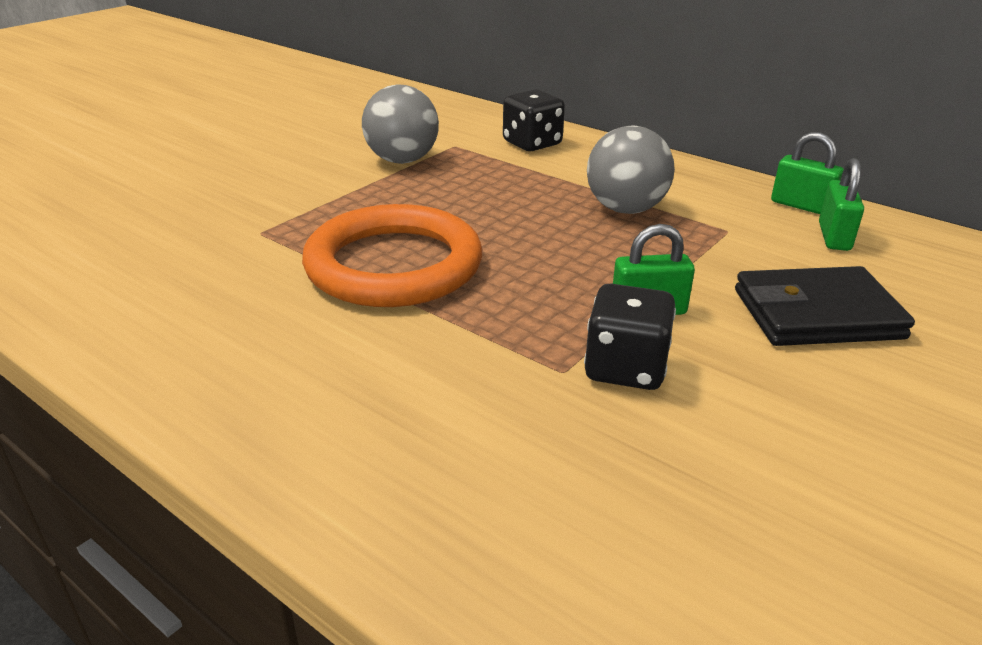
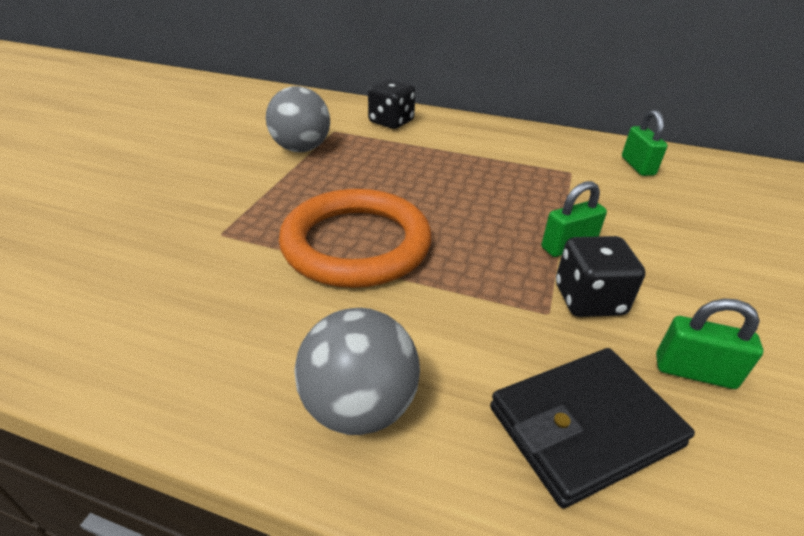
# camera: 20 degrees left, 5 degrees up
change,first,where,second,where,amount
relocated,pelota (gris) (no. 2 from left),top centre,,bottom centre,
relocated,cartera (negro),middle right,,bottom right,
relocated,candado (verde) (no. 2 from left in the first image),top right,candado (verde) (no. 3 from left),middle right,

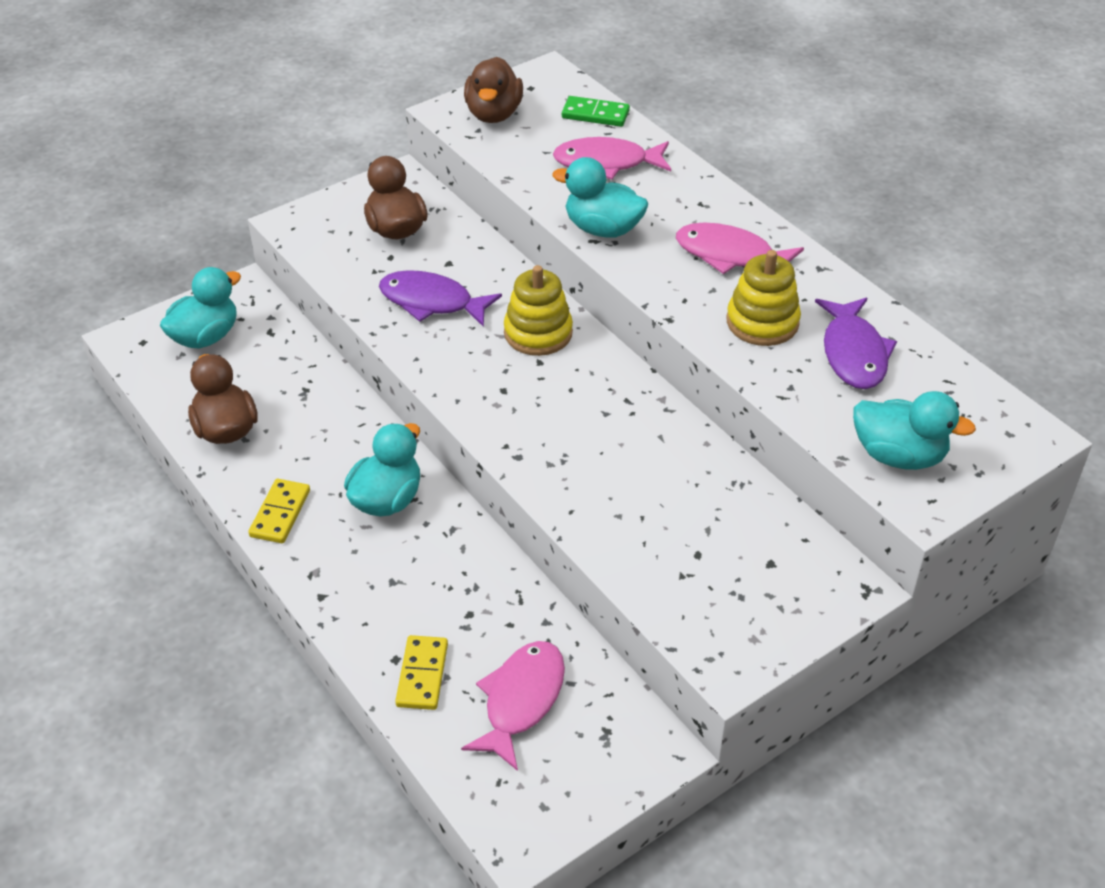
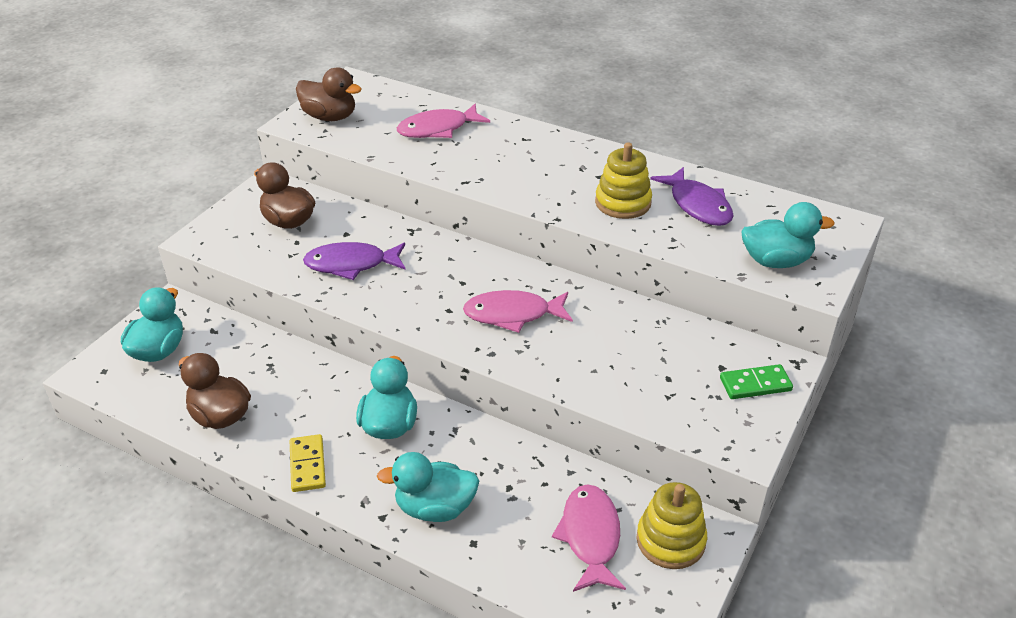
# camera: 25 degrees left, 5 degrees down
change,first,where,second,where,amount
spun,pato (marrón) (no. 3 from left),top centre,,top left,45 degrees counterclockwise
relocated,pato (turquesa) (no. 3 from left),top centre,,bottom centre,
relocated,pez (rosa) (no. 3 from left in the first image),top right,pez (rosa) (no. 2 from left),centre,
relocated,juguete apilable (amarillo) (no. 1 from left in the first image),centre,juguete apilable (amarillo) (no. 2 from left),bottom centre,
relocated,ficha de dominó (verde),top centre,,middle right,
missing,ficha de dominó (amarillo) (no. 2 from left),bottom centre,,,

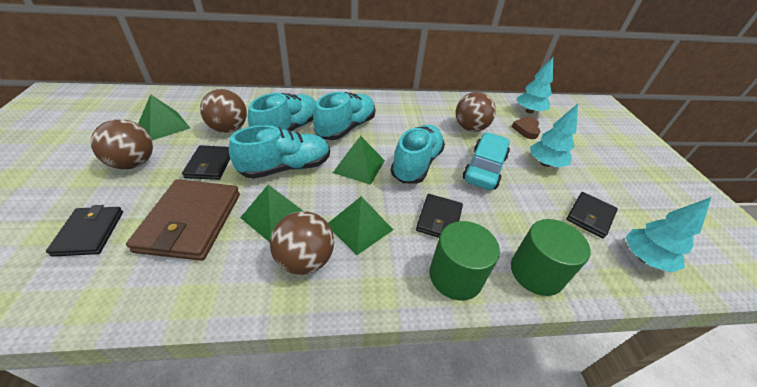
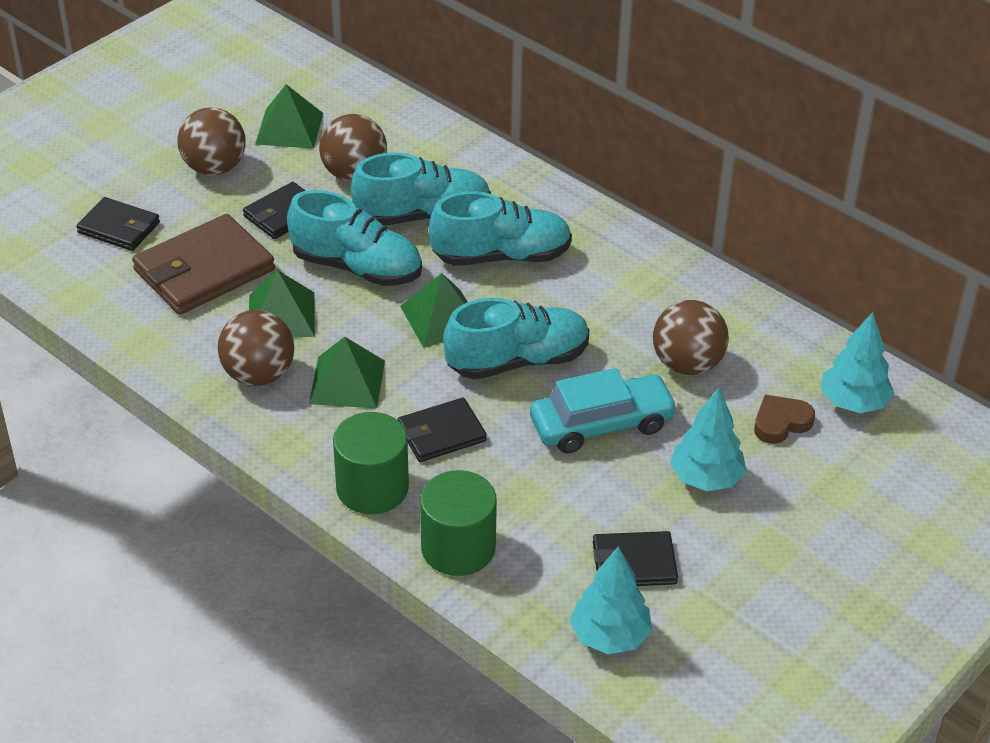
# camera: 50 degrees right, 0 degrees up
change,first,where,second,where,amount
spun,cartera (negro) (no. 1 from left),middle left,,top left,75 degrees clockwise

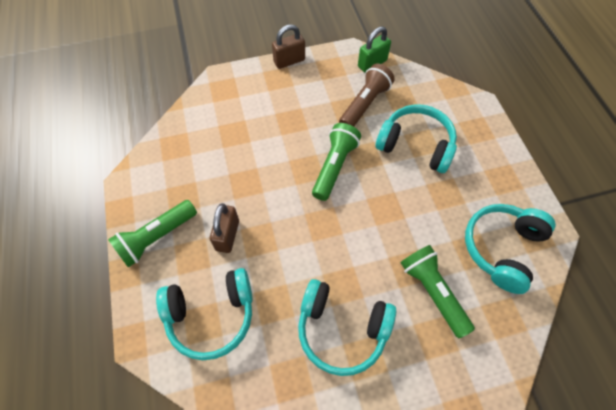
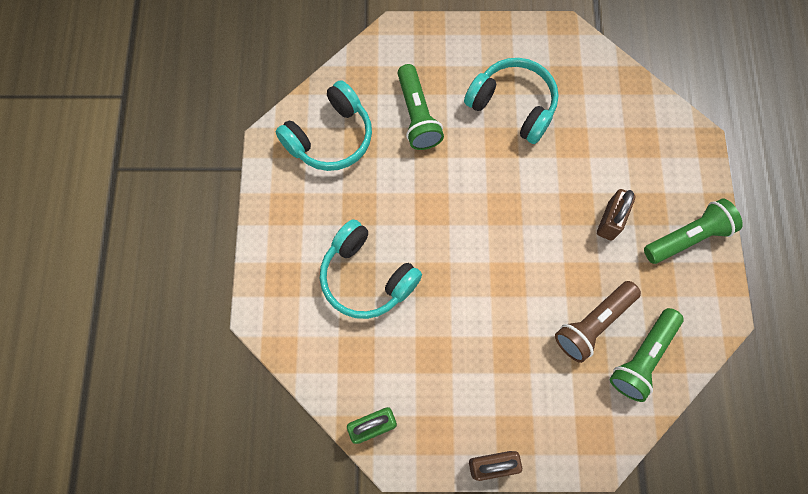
# camera: 165 degrees left, 10 degrees up
change,first,where,second,where,amount
relocated,lámpara de mano (marrón),top centre,,middle right,
relocated,lámpara de mano (verde) (no. 2 from left),centre,,bottom right,
missing,auriculares (turquesa) (no. 1 from left),bottom left,,,

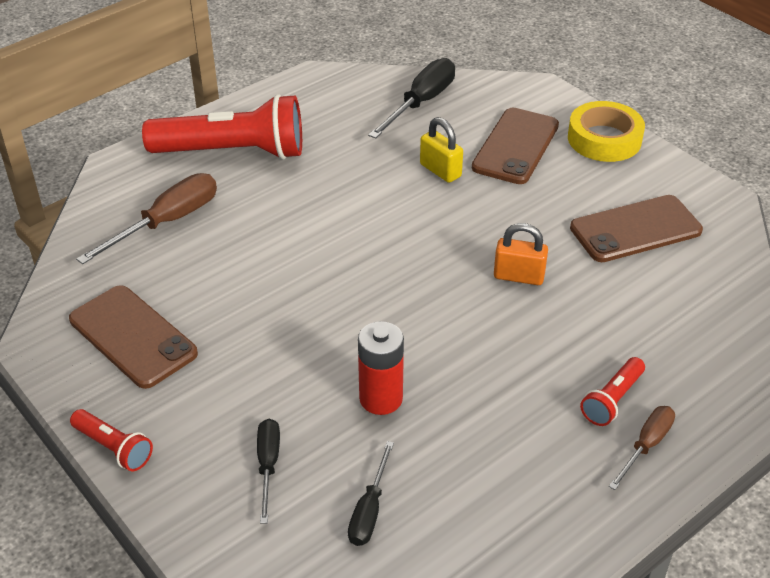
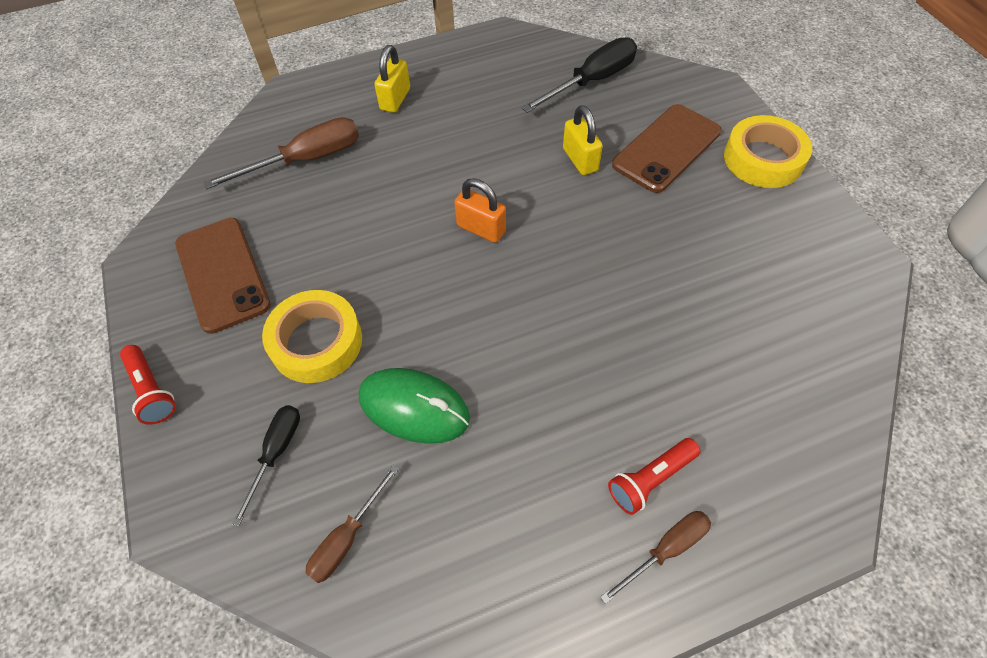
# camera: 20 degrees right, 15 degrees up
change,first,where,second,where,amount
appeared,,,cinta adhesiva (amarillo) (no. 1 from left),middle left,
colour,destornillador (negro) (no. 2 from left),bottom centre,destornillador (marrón) (no. 2 from left),bottom centre,
exchanged,pila (rojo),centre,ratón (verde),centre,
exchanged,lámpara de mano (rojo) (no. 2 from left),top left,candado (amarillo) (no. 1 from left),top centre,
relocated,candado (naranja),middle right,,top centre,
missing,móvil (marrón) (no. 3 from left),middle right,,,

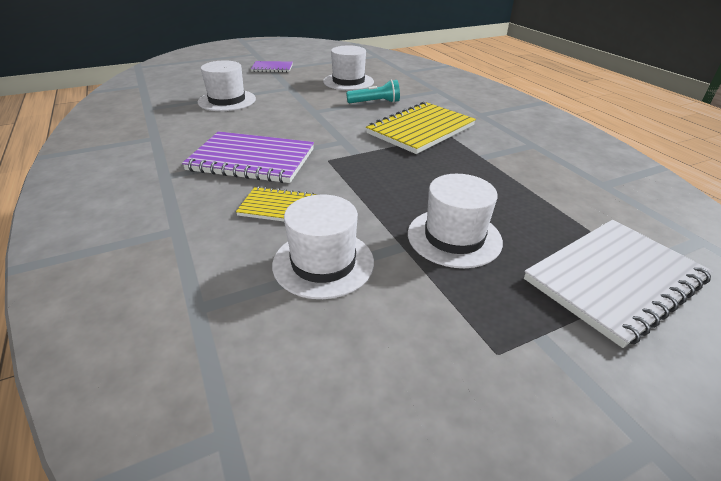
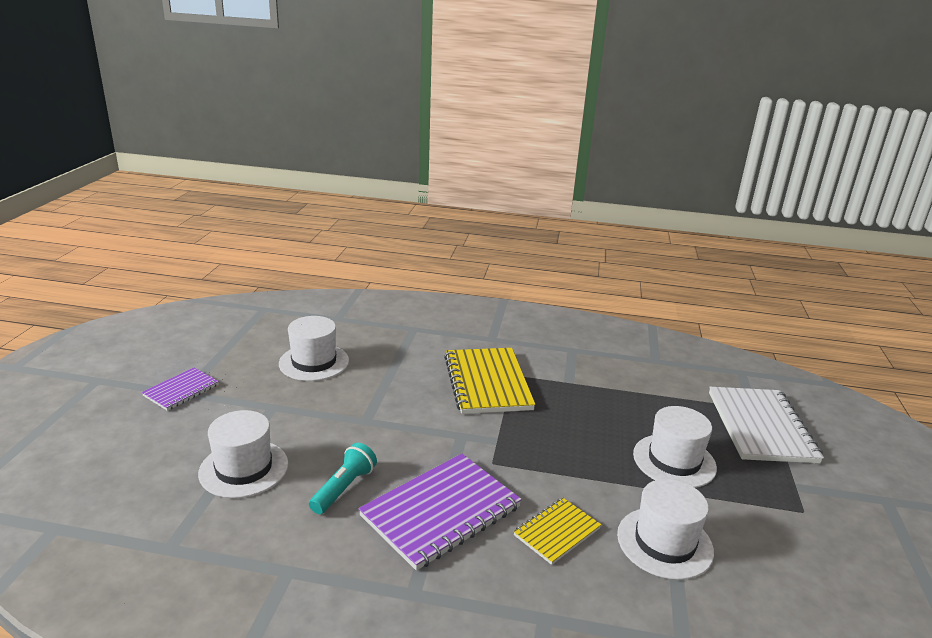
# camera: 55 degrees left, 10 degrees down
change,first,where,second,where,amount
relocated,lámpara de mano (turquesa),top centre,,bottom centre,

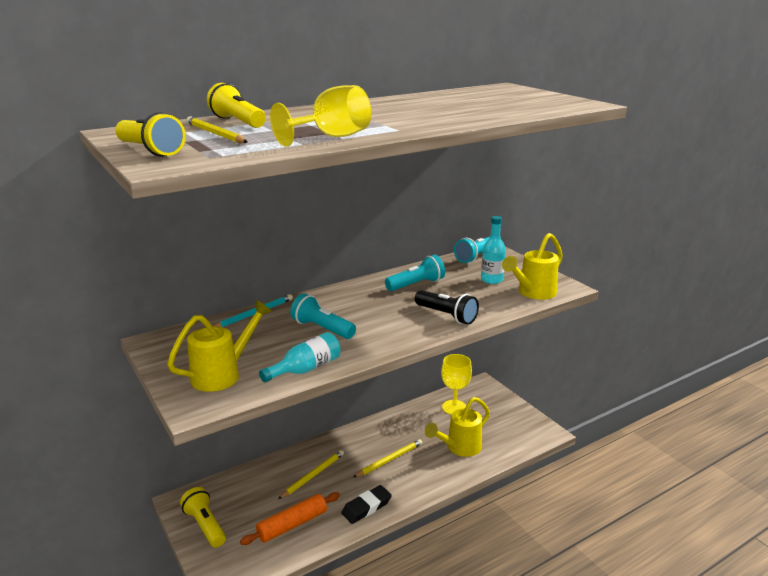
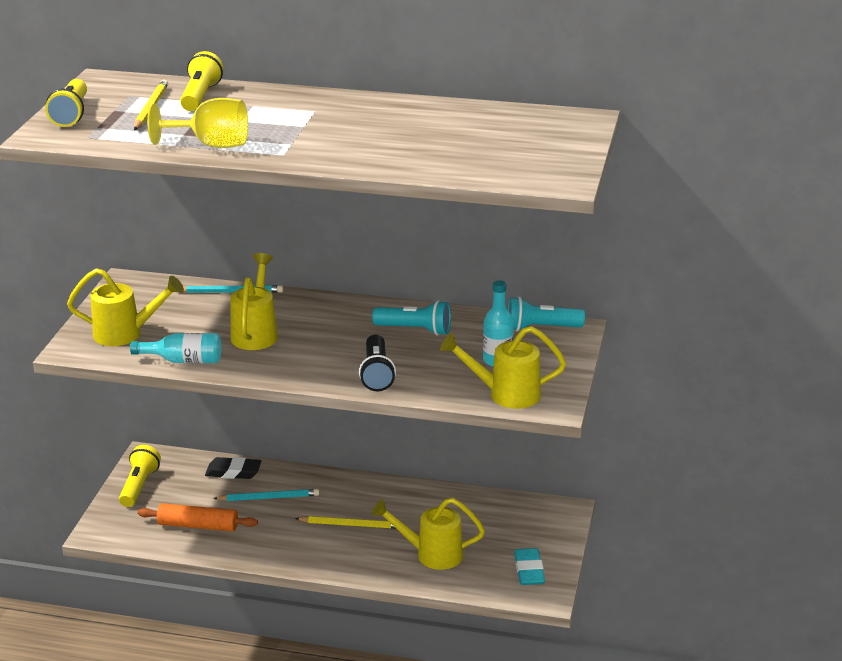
# camera: 45 degrees right, 5 degrees up
change,first,where,second,where,amount
relocated,goma de borrar (negro),bottom centre,,bottom left,
colour,lápiz (amarillo) (no. 2 from left),bottom centre,lápiz (turquesa) (no. 2 from left),bottom left,
exchanged,lámpara de mano (turquesa) (no. 1 from left),centre,regadera (amarillo) (no. 2 from left),middle left,
appeared,,,goma de borrar (turquesa),bottom centre,
missing,copa (amarillo) (no. 2 from left),bottom centre,,,

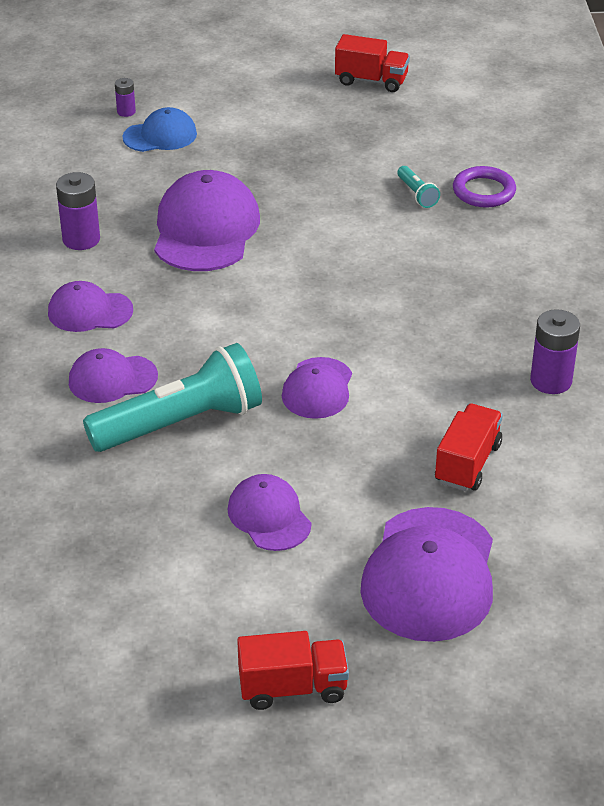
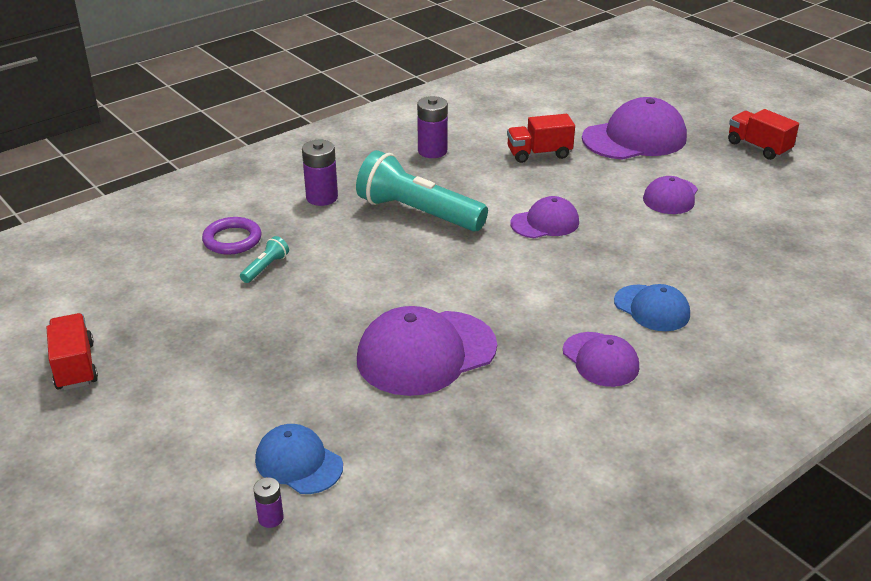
# camera: 125 degrees left, 5 degrees down
change,first,where,second,where,amount
relocated,pila (morado) (no. 1 from left in the first image),top left,pila (morado) (no. 2 from left),top centre,
relocated,lámpara de mano (turquesa) (no. 1 from left in the first image),middle left,lámpara de mano (turquesa) (no. 2 from left),top centre,
colour,gorra (morado) (no. 2 from left),middle left,gorra (azul) (no. 2 from left),middle right,

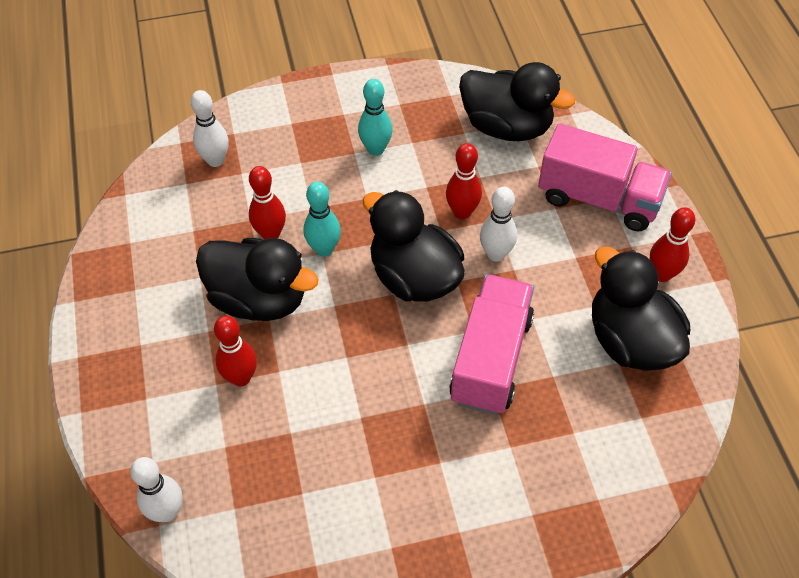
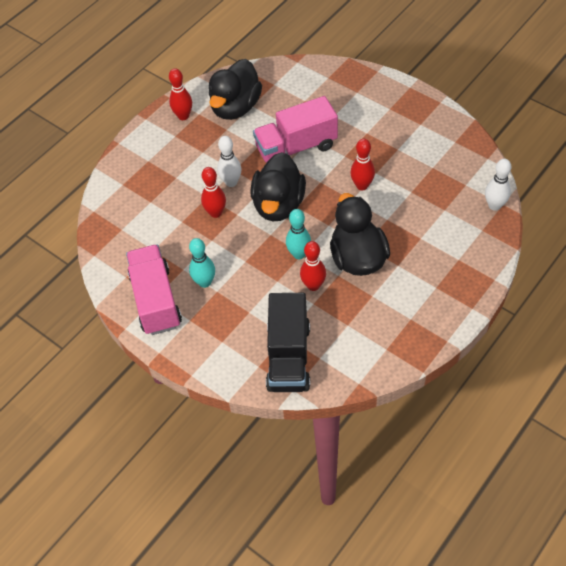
# camera: 125 degrees left, 0 degrees up
change,first,where,second,where,amount
relocated,camión (rosa) (no. 2 from left in the first image),top right,camión (rosa) (no. 1 from left),middle left,
exchanged,bolo (blanco) (no. 2 from left),top left,camión (negro),centre,
relocated,bolo (rojo) (no. 1 from left in the first image),middle left,bolo (rojo) (no. 4 from left),top centre,
missing,pato (negro) (no. 3 from left),top centre,,,

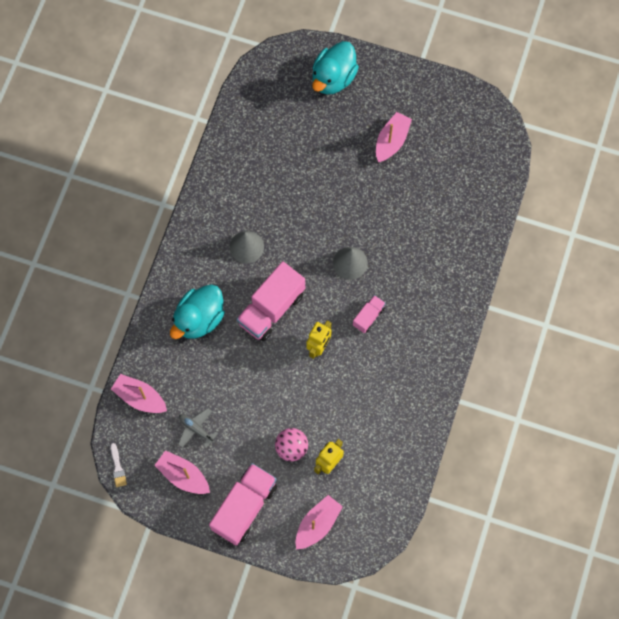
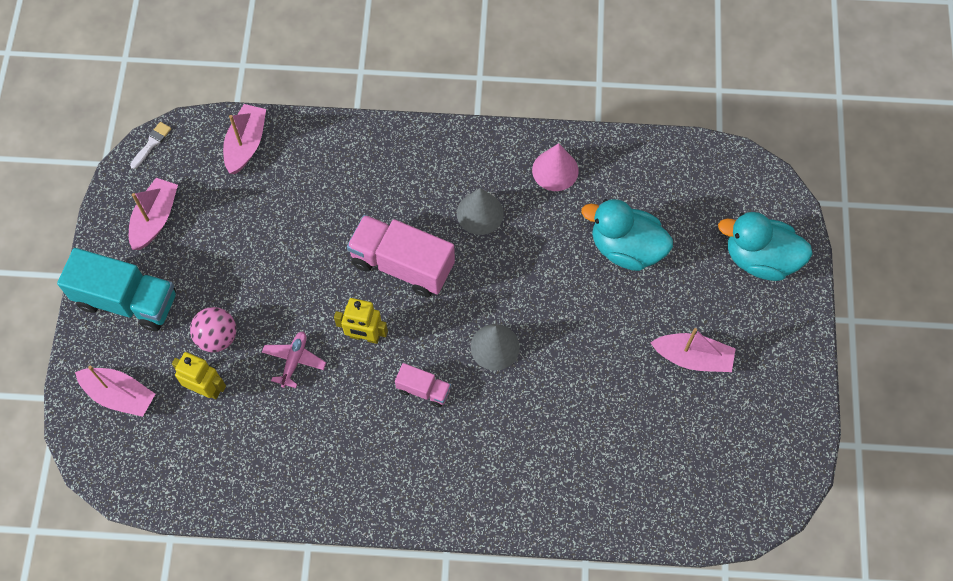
# camera: 75 degrees right, 5 degrees down
change,first,where,second,where,amount
colour,camión (rosa) (no. 1 from left),bottom centre,camión (turquesa),middle left,
spun,pincel (blanco),bottom left,,top left,150 degrees clockwise
appeared,,,avión (rosa),middle left,
appeared,,,cono (rosa),top centre,
relocated,pato (turquesa) (no. 1 from left),middle left,,centre,
missing,avión (gris),bottom left,,,

